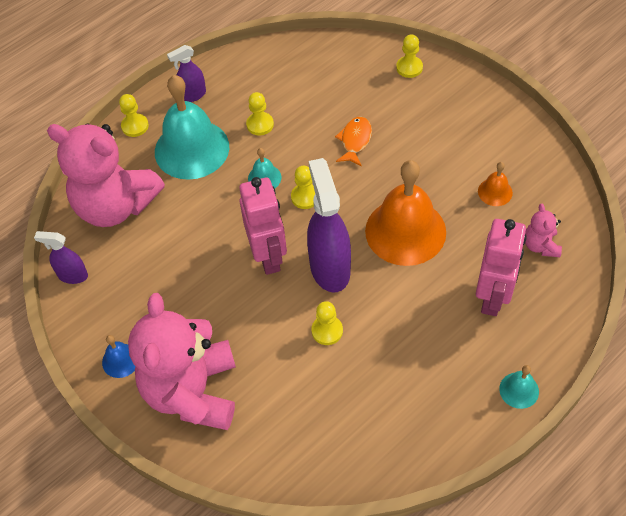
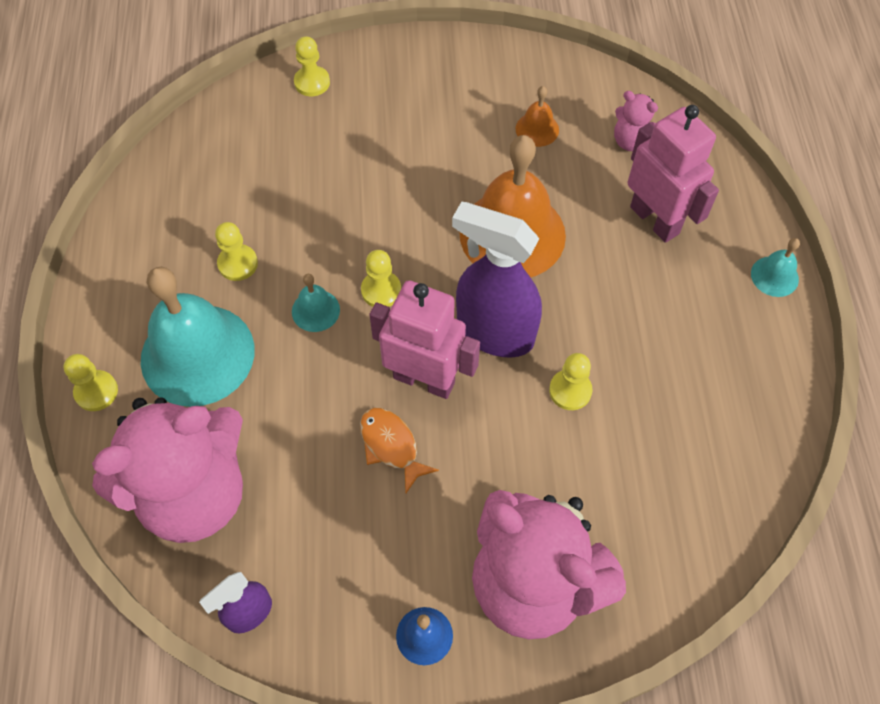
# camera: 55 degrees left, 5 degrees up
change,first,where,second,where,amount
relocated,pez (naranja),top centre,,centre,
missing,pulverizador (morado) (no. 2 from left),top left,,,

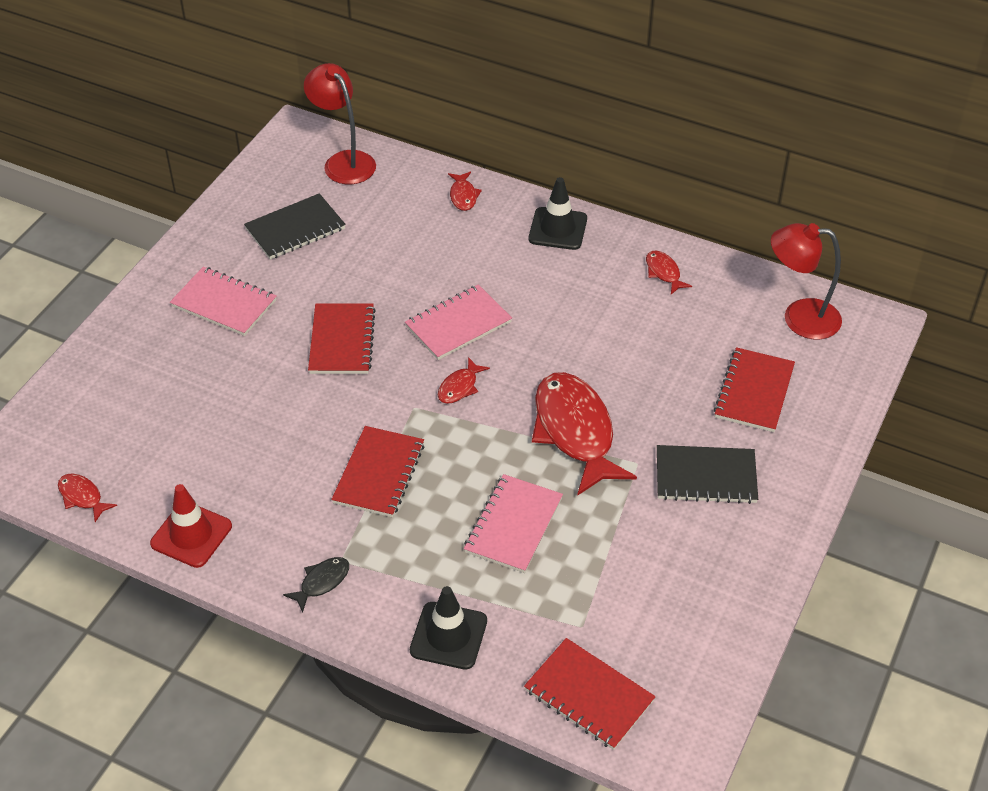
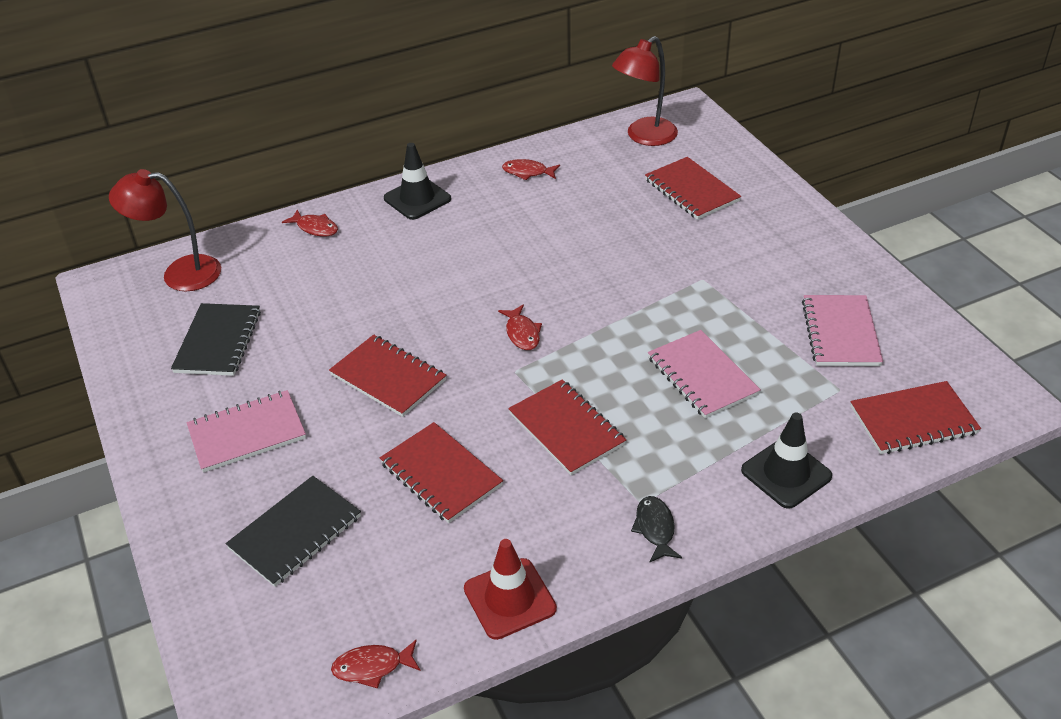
# camera: 50 degrees left, 5 degrees down
change,first,where,second,where,amount
relocated,cuaderno (negro) (no. 2 from left),middle right,,bottom left,
appeared,,,cuaderno (rojo) (no. 2 from left),centre,
relocated,cuaderno (rosa) (no. 2 from left in the first image),centre,cuaderno (rosa) (no. 3 from left),middle right,
missing,pez (rojo) (no. 4 from left),centre,,,

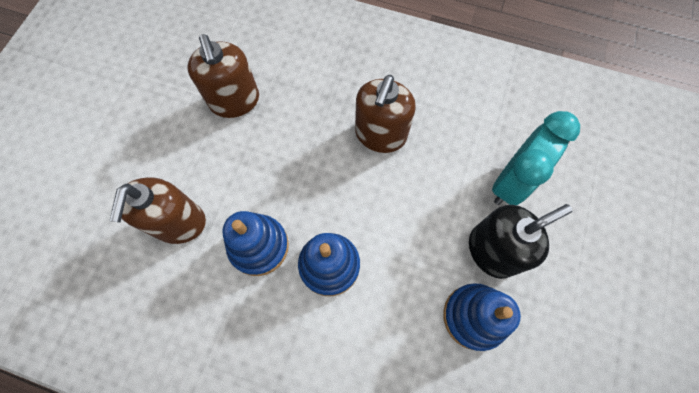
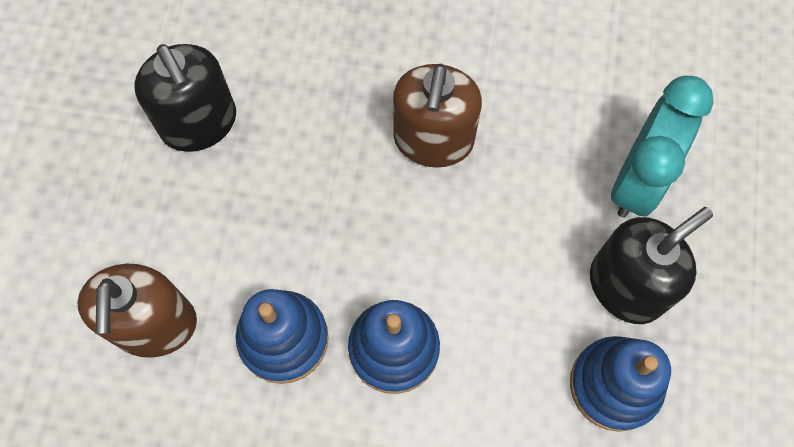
# camera: 10 degrees left, 0 degrees up
change,first,where,second,where,amount
colour,dispensador de jabón (marrón) (no. 2 from left),top left,dispensador de jabón (negro) (no. 1 from left),top left,

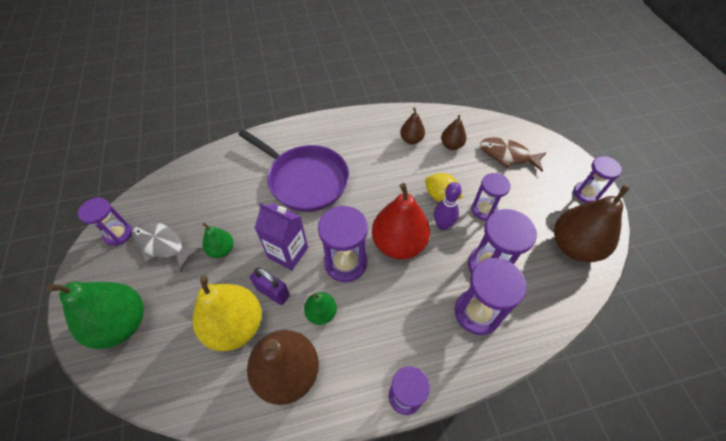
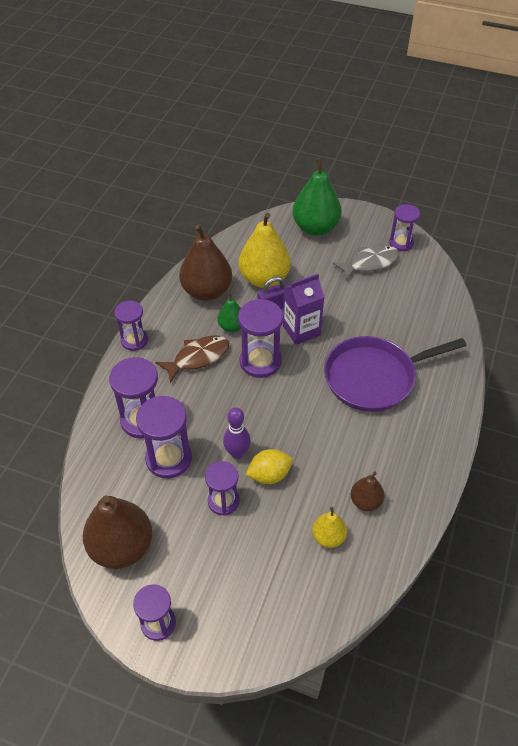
# camera: 125 degrees right, 5 degrees down
change,first,where,second,where,amount
relocated,pez (marrón),middle right,,centre,
colour,pera (marrón) (no. 3 from left),top centre,pera (amarillo) (no. 2 from left),bottom centre,
missing,pera (verde) (no. 2 from left),middle left,,,
missing,pera (rojo),centre,,,

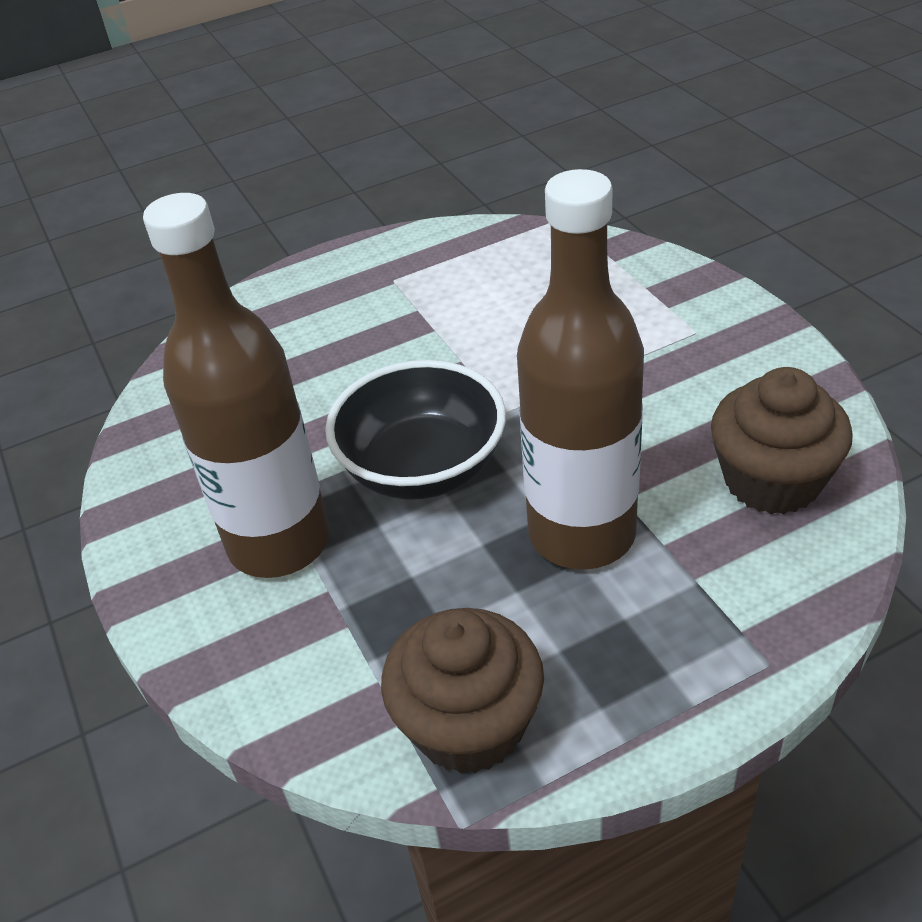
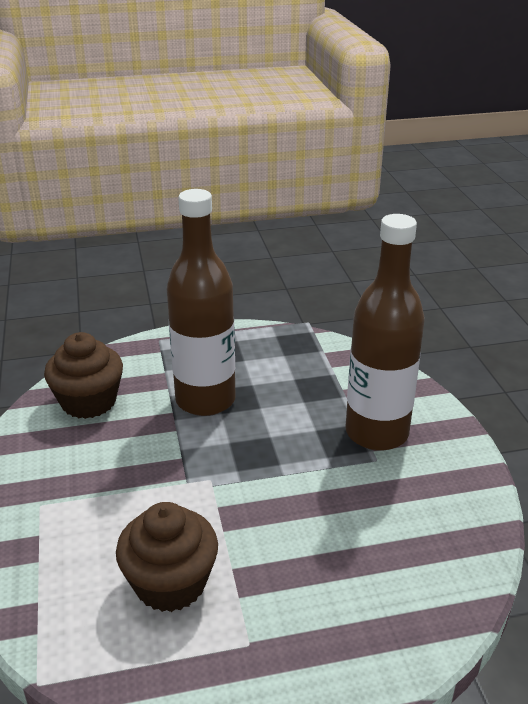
# camera: 170 degrees left, 10 degrees down
change,first,where,second,where,amount
relocated,magdalena (marrón) (no. 1 from left in the first image),bottom centre,magdalena (marrón) (no. 2 from left),bottom left,
missing,cuenco (negro),centre,,,

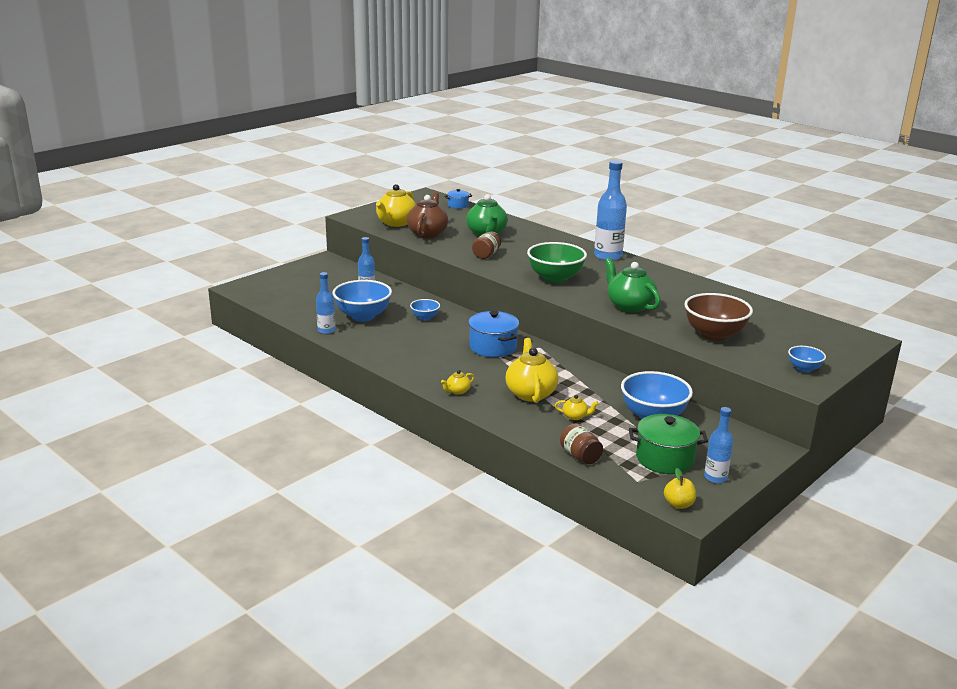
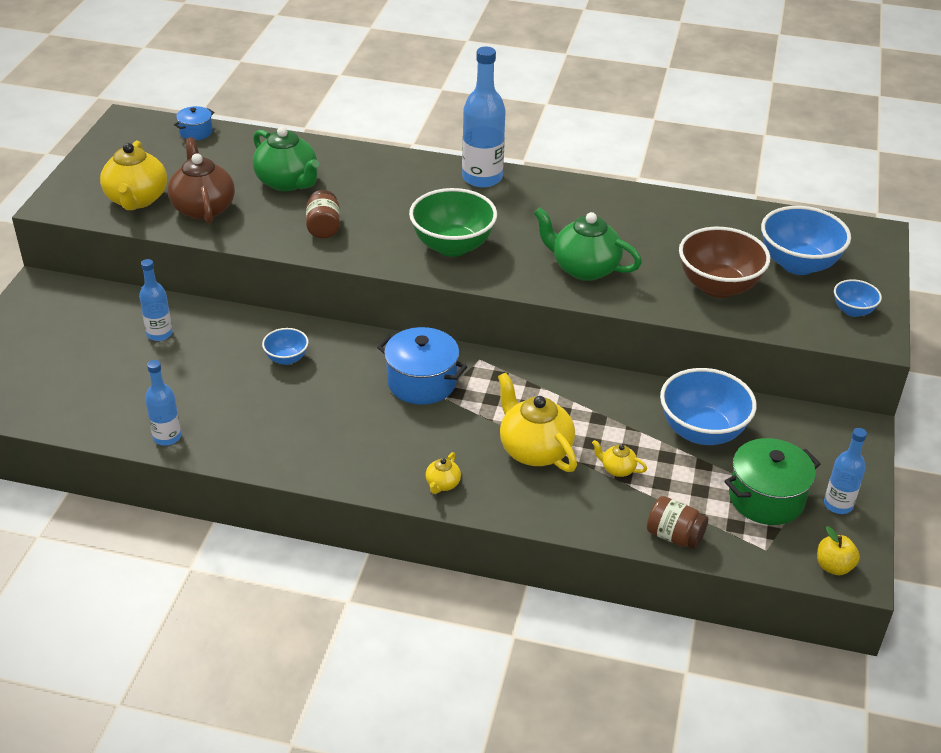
# camera: 30 degrees left, 15 degrees up
change,first,where,second,where,amount
spun,tetera (amarillo) (no. 4 from left),centre,,centre,135 degrees counterclockwise
relocated,cuenco (azul) (no. 1 from left in the first image),centre,cuenco (azul) (no. 3 from left),top right,

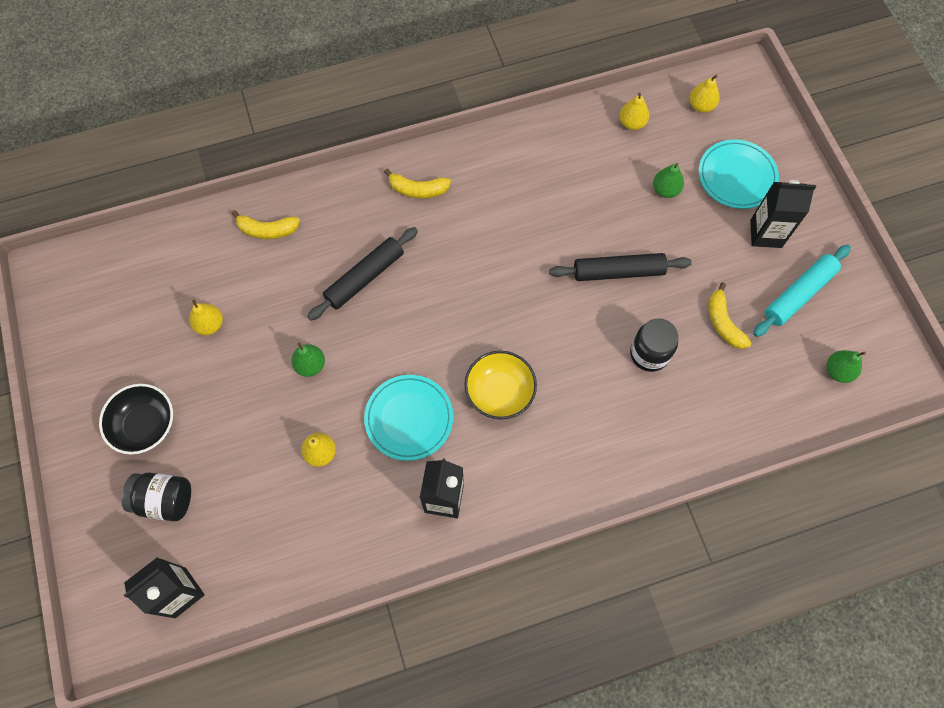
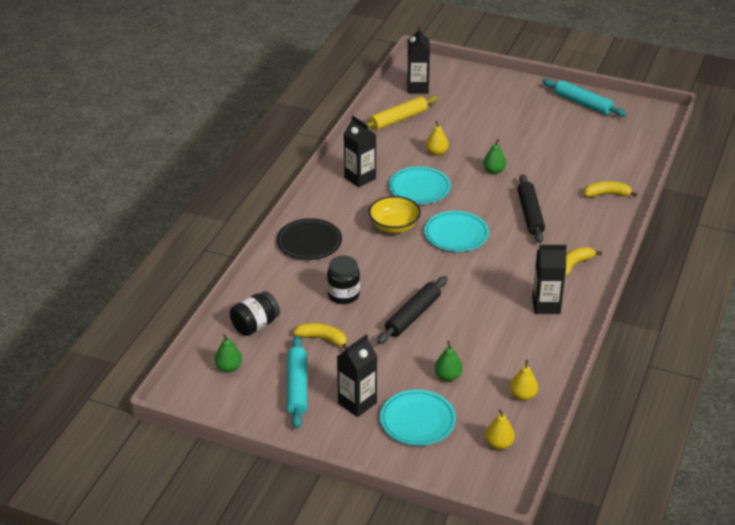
# camera: 130 degrees right, 30 degrees down
change,first,where,second,where,amount
relocated,tarro (negro) (no. 1 from left),bottom left,,centre,
appeared,,,plato (negro),centre,
appeared,,,rodillo (amarillo),top centre,
appeared,,,plato (turquesa) (no. 3 from left),centre,
appeared,,,cartón de leche (negro) (no. 4 from left),middle right,
appeared,,,rodillo (turquesa) (no. 2 from left),top right,
spun,plátano (amarillo) (no. 1 from left in the first image),top left,plátano (amarillo) (no. 3 from left),middle right,45 degrees clockwise
missing,cuenco (negro),middle left,,,
missing,pera (amarillo) (no. 1 from left),middle left,,,

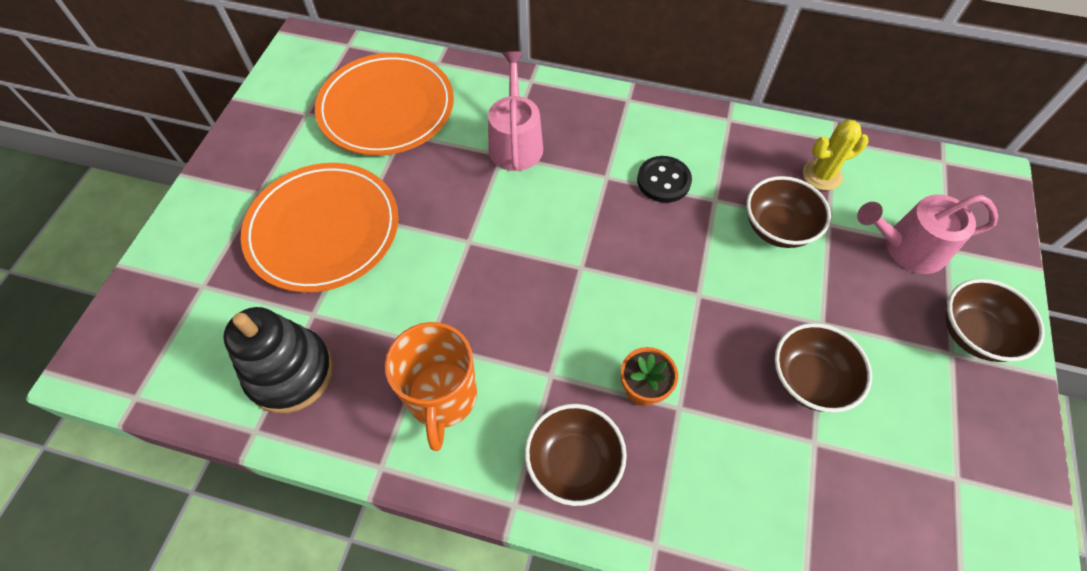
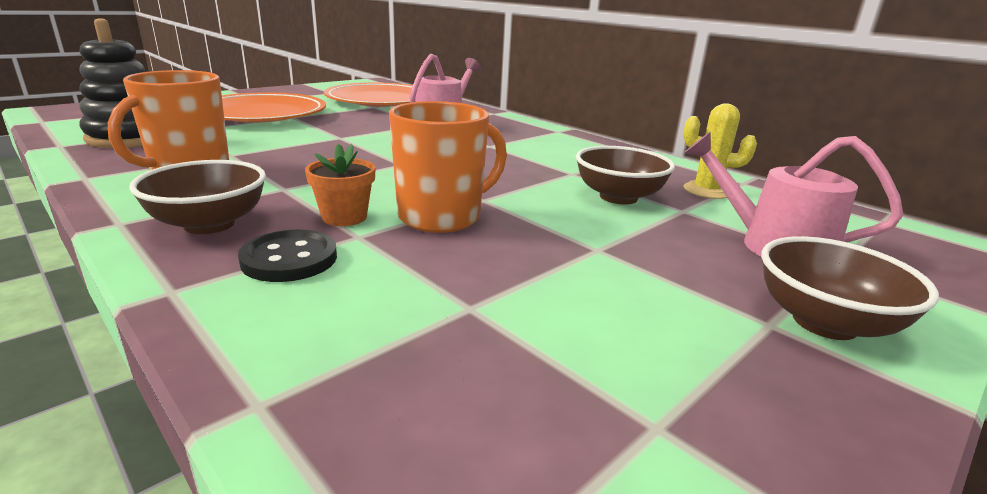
# camera: 30 degrees right, 35 degrees down
change,first,where,second,where,amount
relocated,botón (negro),top centre,,middle left,
appeared,,,taza (naranja) (no. 2 from left),centre,
missing,cuenco (marrón) (no. 3 from left),middle right,,,

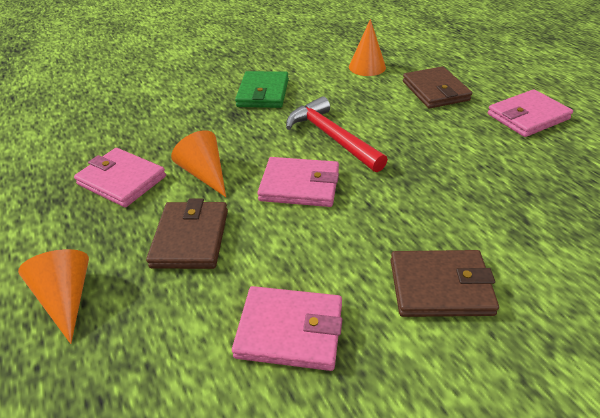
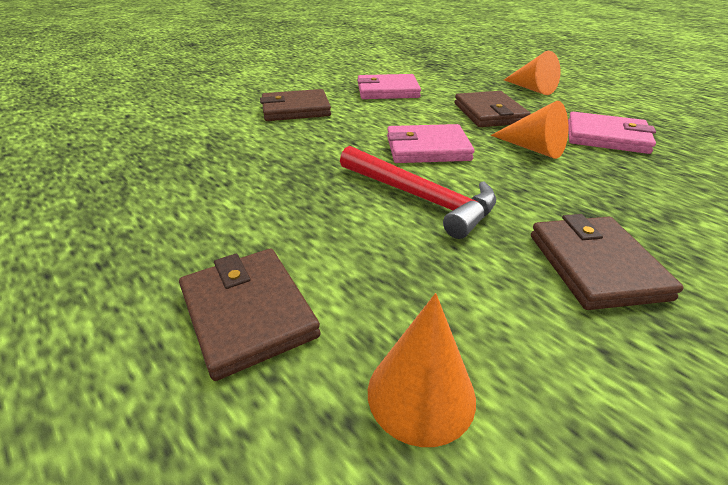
# camera: 165 degrees right, 5 degrees down
change,first,where,second,where,amount
colour,cartera (verde),top centre,cartera (marrón) (no. 4 from left),middle right,
missing,cartera (rosa) (no. 4 from left),top right,,,

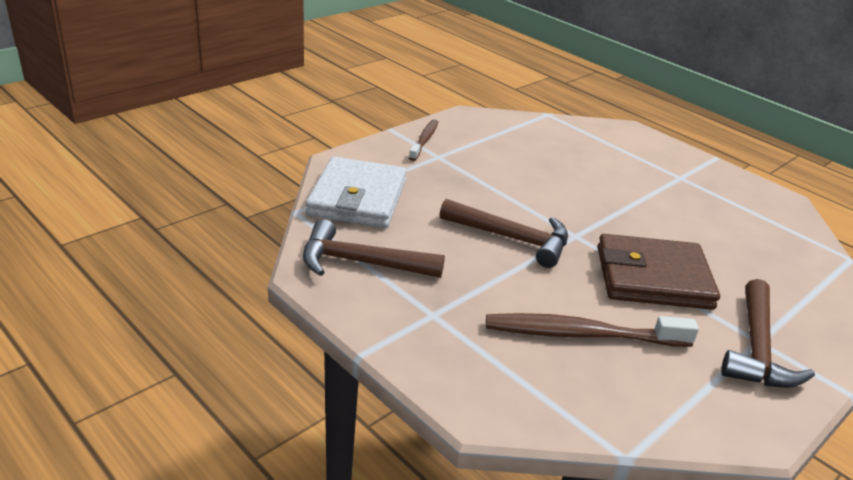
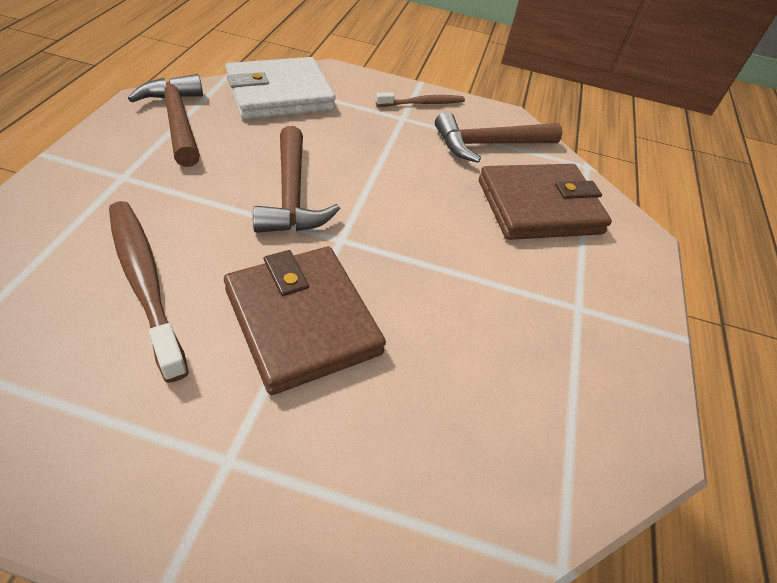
# camera: 55 degrees right, 15 degrees up
change,first,where,second,where,amount
relocated,martillo (marrón) (no. 3 from left),bottom right,,top centre,
appeared,,,cartera (marrón) (no. 2 from left),middle right,

